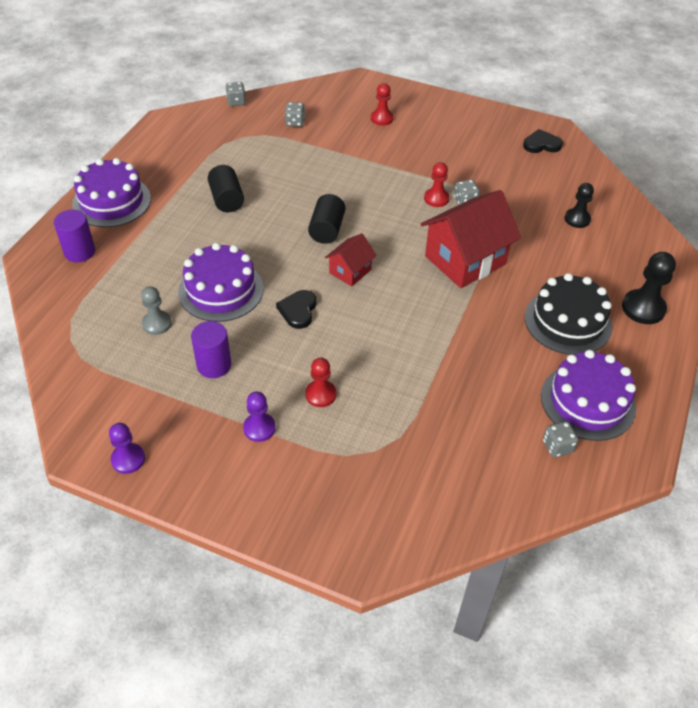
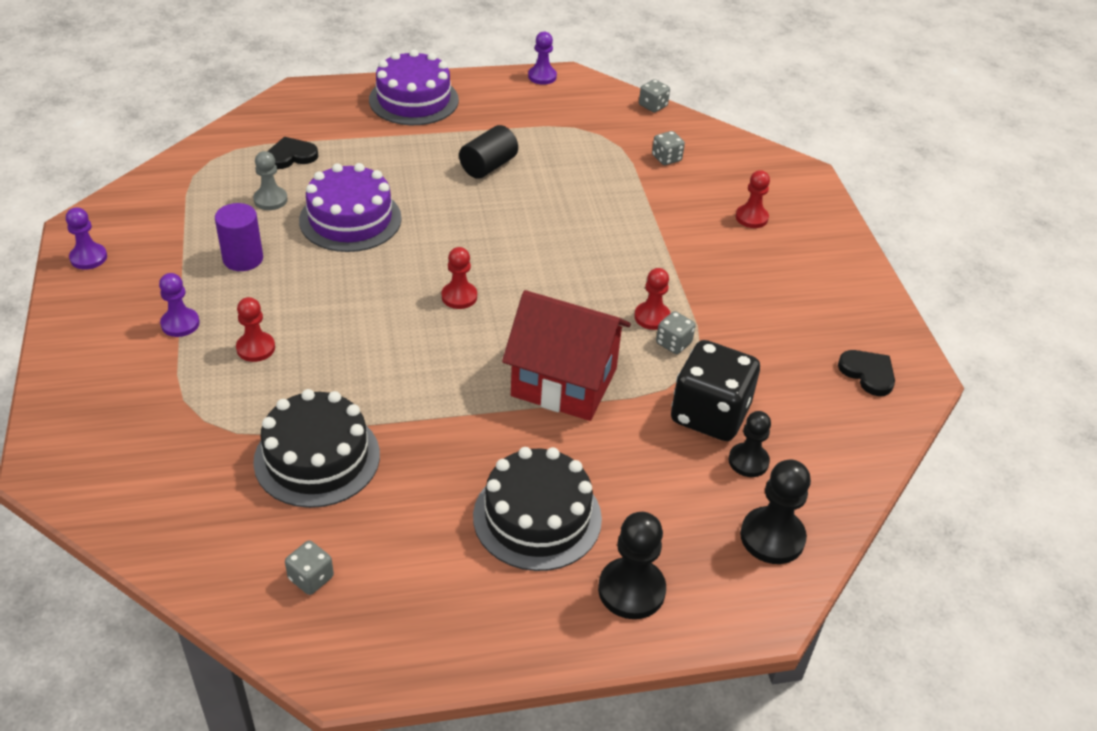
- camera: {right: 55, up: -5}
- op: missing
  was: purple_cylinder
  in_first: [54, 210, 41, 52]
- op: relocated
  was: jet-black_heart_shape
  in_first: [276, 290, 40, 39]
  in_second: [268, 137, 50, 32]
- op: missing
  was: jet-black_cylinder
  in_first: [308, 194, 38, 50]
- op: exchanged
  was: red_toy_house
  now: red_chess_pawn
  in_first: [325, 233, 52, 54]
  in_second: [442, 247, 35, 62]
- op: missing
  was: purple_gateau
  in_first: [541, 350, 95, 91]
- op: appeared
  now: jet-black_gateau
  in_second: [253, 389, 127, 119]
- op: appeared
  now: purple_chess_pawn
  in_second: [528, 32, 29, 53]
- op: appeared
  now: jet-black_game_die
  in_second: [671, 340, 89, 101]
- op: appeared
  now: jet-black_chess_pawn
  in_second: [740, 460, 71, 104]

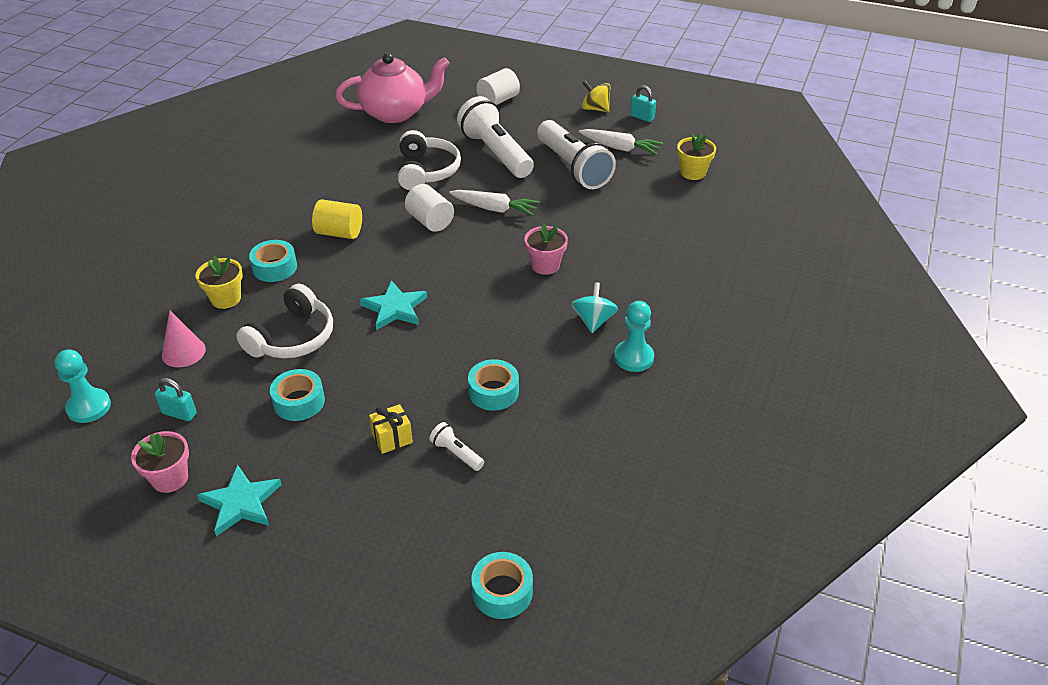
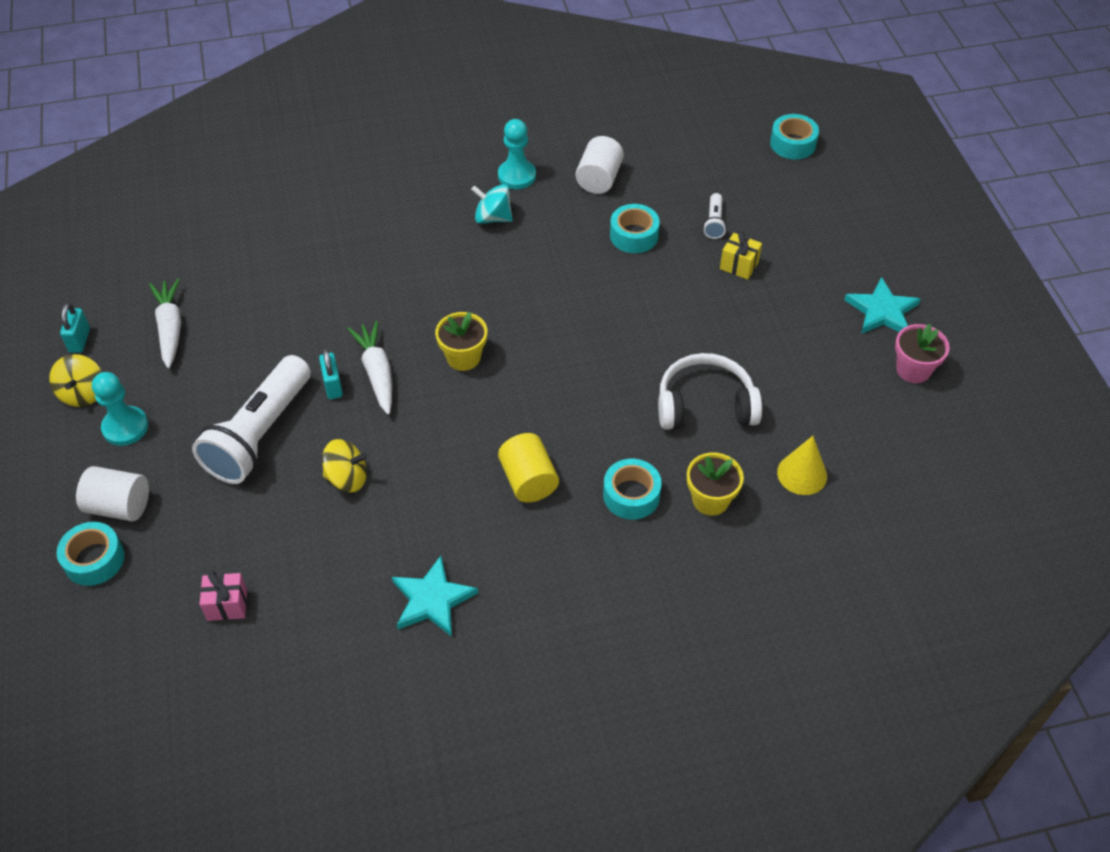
- camera: {right: -125, up: 10}
- op: relocated
  was: aqua_chess_pawn
  in_first: [55, 349, 56, 74]
  in_second: [92, 372, 56, 74]
- op: relocated
  was: aqua_padlock
  in_first: [155, 378, 42, 43]
  in_second: [319, 348, 24, 51]
- op: colour
  was: rosy_solid_cone
  now: bright_yellow_solid_cone
  in_first: [162, 310, 44, 57]
  in_second: [777, 436, 50, 59]
- op: relocated
  was: aqua_sticky_tape
  in_first: [270, 369, 55, 52]
  in_second: [57, 522, 68, 64]
- op: exchanged
  was: rosy_teapot
  now: rosy_wrapped_gift
  in_first: [335, 53, 115, 70]
  in_second: [199, 571, 48, 50]
- op: relocated
  was: aqua_five-pointed_star
  in_first: [360, 280, 67, 50]
  in_second: [392, 556, 86, 81]
- op: exchanged
  was: pure_white_headset
  now: bright_yellow_spinning_top
  in_first: [398, 130, 63, 60]
  in_second: [322, 439, 46, 53]
- op: relocated
  was: pure_white_cylinder
  in_first: [405, 184, 49, 48]
  in_second: [576, 136, 48, 58]
- op: missing
  was: rosy_plant_pot
  in_first: [524, 223, 44, 52]
- op: missing
  was: pure_white_pocket_torch
  in_first: [537, 120, 79, 69]
- op: spun
  was: aqua_spinning_top
  in_first: [572, 282, 46, 51]
  in_second: [471, 184, 42, 40]
  clockwise: 45
- op: relocated
  was: bright_yellow_plant_pot
  in_first: [677, 133, 39, 47]
  in_second: [435, 312, 52, 59]

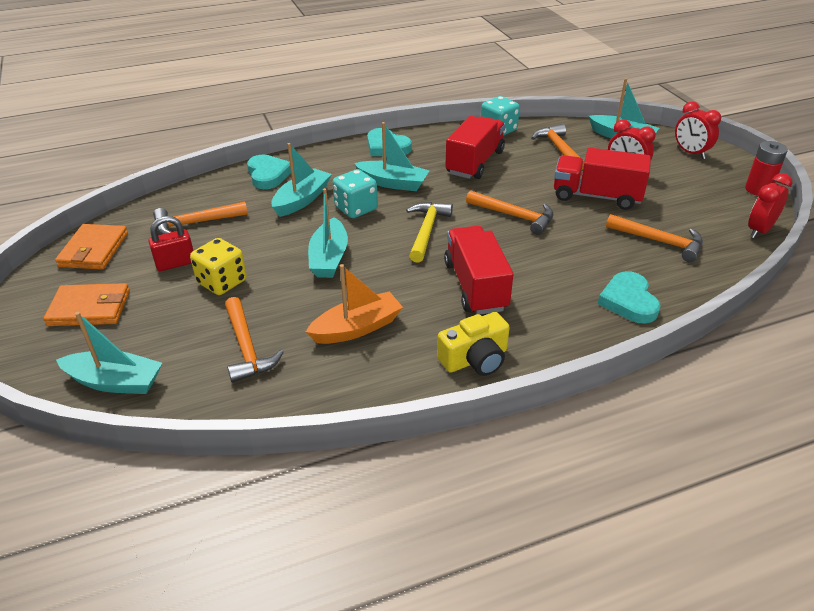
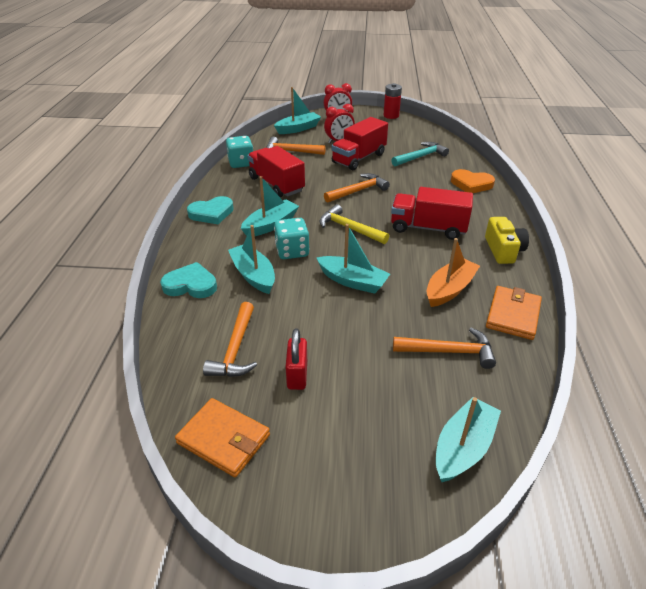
- camera: {right: -65, up: 0}
- op: relocated
  was: orange_card_wallet
  in_first: [43, 283, 87, 43]
  in_second: [486, 286, 56, 54]
- op: missing
  was: bright_yellow_game_die
  in_first: [190, 238, 57, 57]
- op: spun
  was: orange_boat
  in_first: [306, 264, 97, 80]
  in_second: [427, 238, 53, 69]
  clockwise: 45
- op: colour
  was: aqua_heart_shape
  now: orange_heart_shape
  in_first: [598, 271, 63, 53]
  in_second: [451, 169, 44, 24]
- op: colour
  was: orange_hammer
  now: aqua_hammer
  in_first: [606, 214, 97, 48]
  in_second: [391, 142, 58, 24]
- op: missing
  was: red_clock
  in_first: [748, 173, 44, 65]

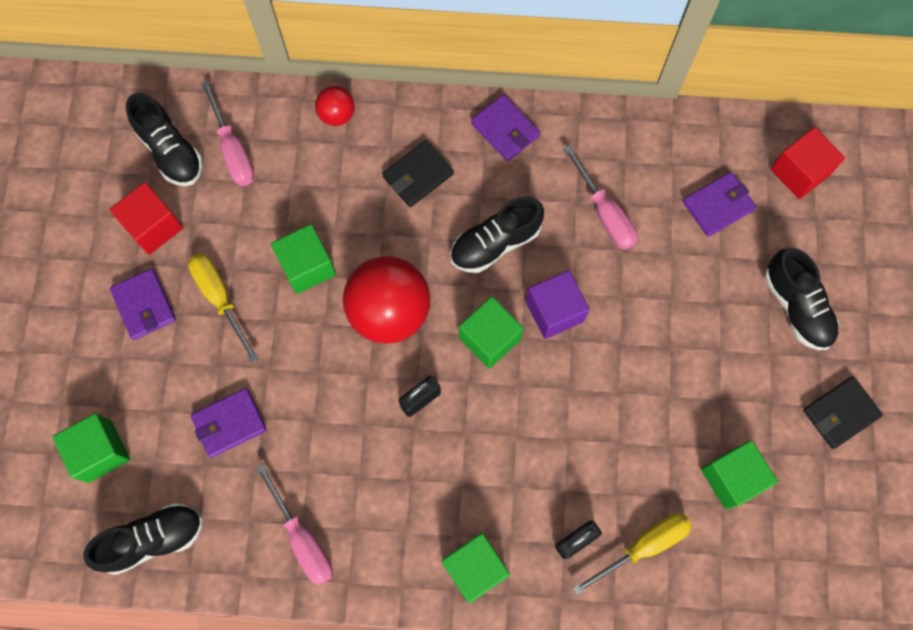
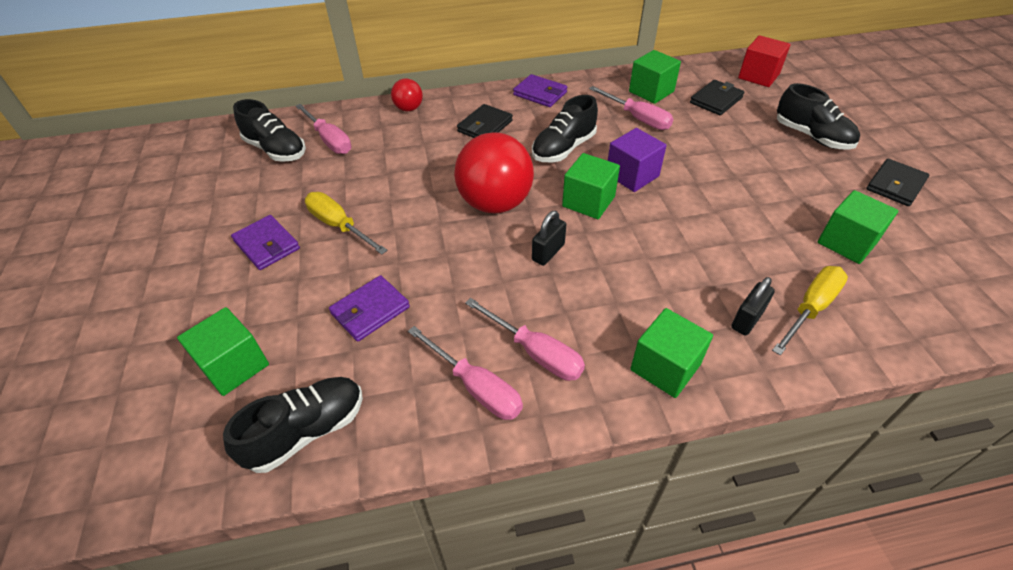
- camera: {right: -15, up: -25}
- op: missing
  was: red_cube
  in_first: [109, 182, 74, 73]
- op: relocated
  was: green_cube
  in_first: [271, 224, 65, 70]
  in_second: [629, 50, 52, 54]
- op: colour
  was: purple_card_wallet
  now: jet-black_card_wallet
  in_first: [683, 172, 74, 65]
  in_second: [690, 80, 54, 35]
- op: appeared
  now: rosy_hand_screwdriver
  in_second: [465, 298, 120, 83]

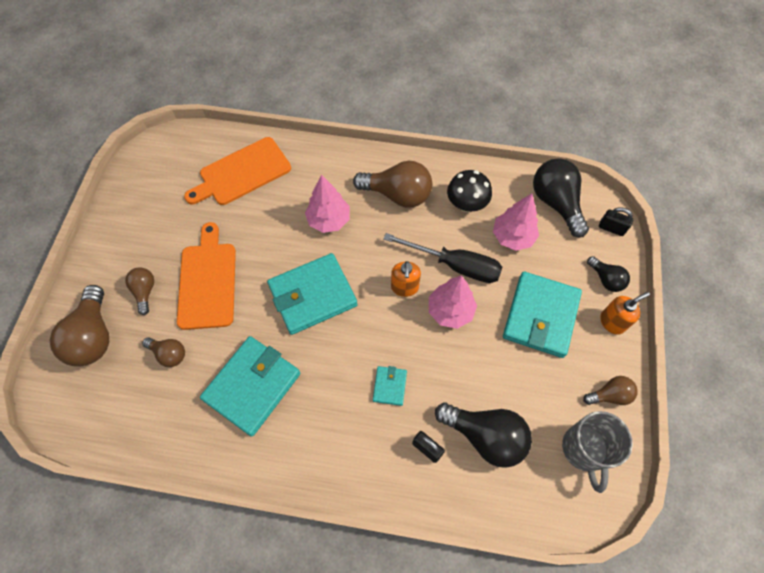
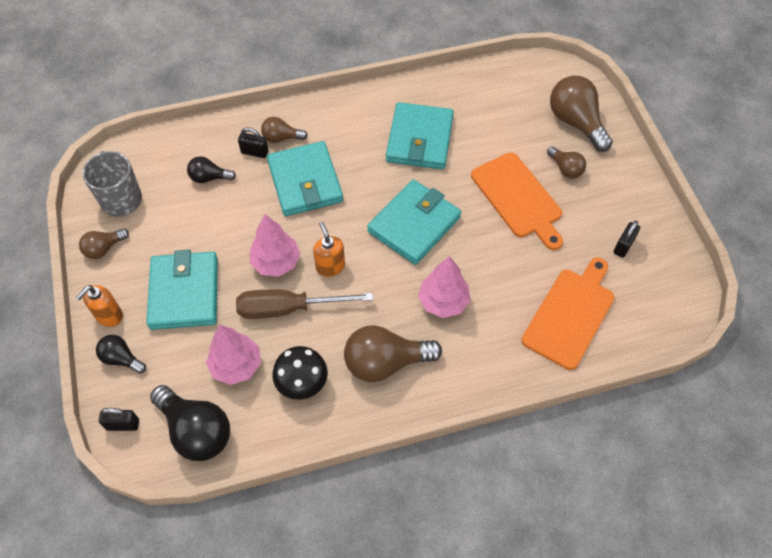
- camera: {right: 155, up: -5}
- op: relocated
  was: brown_light_bulb
  in_first: [142, 337, 43, 30]
  in_second: [261, 117, 47, 26]
- op: size
  was: aqua_card_wallet
  in_first: [373, 366, 34, 40]
  in_second: [267, 141, 76, 75]
  ratio: 2.17
- op: colour
  was: jet-black_hand_screwdriver
  now: brown_hand_screwdriver
  in_first: [383, 233, 119, 50]
  in_second: [236, 289, 137, 30]
- op: size
  was: jet-black_light_bulb
  in_first: [435, 402, 97, 66]
  in_second: [187, 156, 49, 27]
  ratio: 0.54
- op: appeared
  now: jet-black_padlock
  in_second: [614, 221, 26, 37]

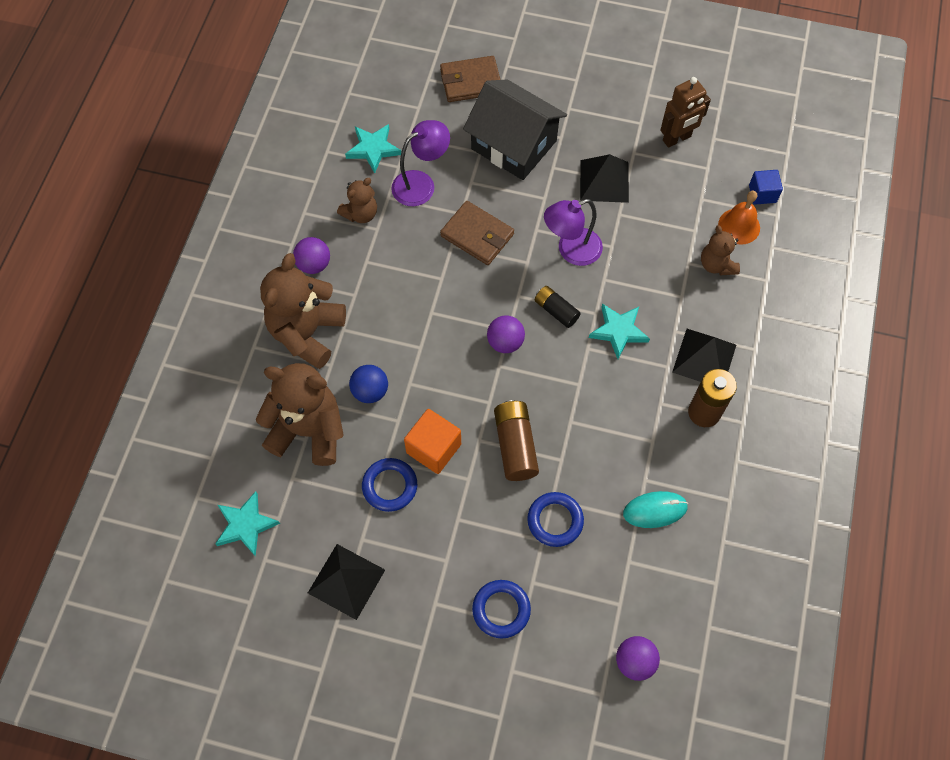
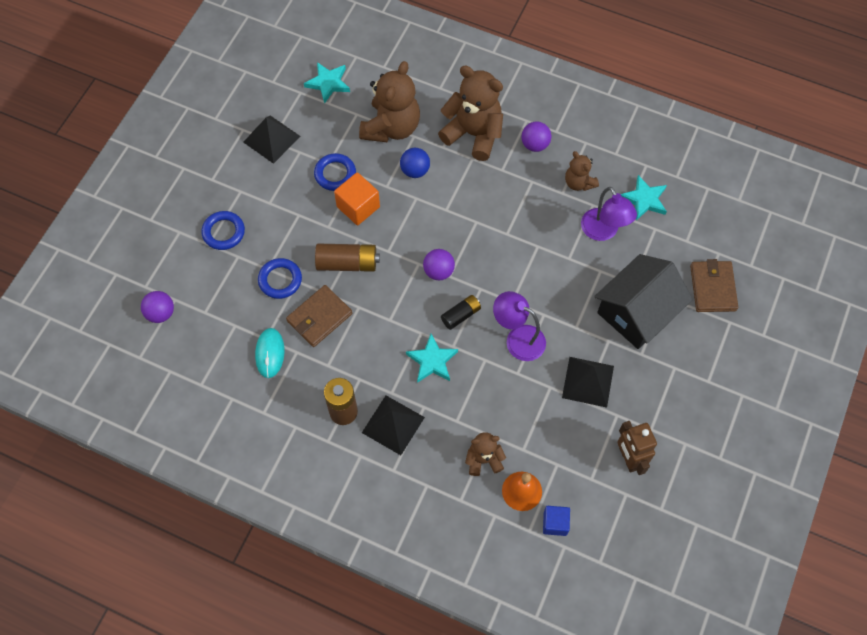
- camera: {right: 100, up: 0}
- op: relocated
  was: brown_card_wallet
  in_first: [440, 201, 74, 64]
  in_second: [286, 285, 66, 62]
- op: spun
  was: purple_lamp
  in_first: [544, 199, 59, 67]
  in_second: [493, 291, 53, 70]
  clockwise: -45

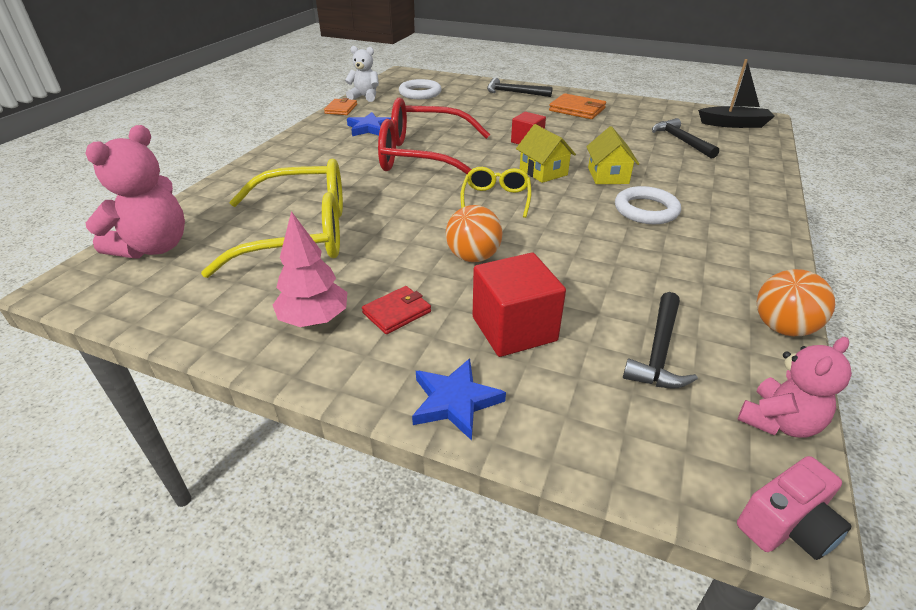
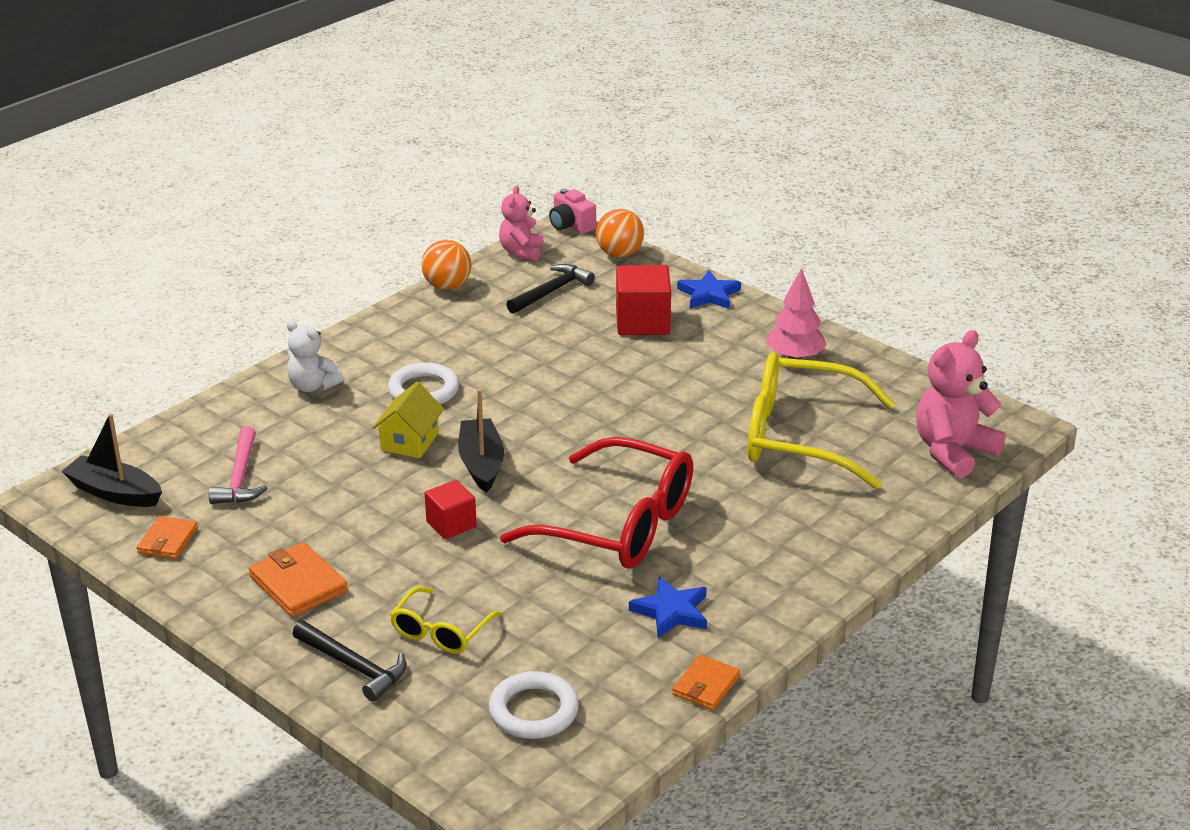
- camera: {right: -160, up: -5}
- op: relocated
  was: pure_white_stuffed_bear
  in_first: [345, 46, 34, 56]
  in_second: [286, 320, 58, 72]
- op: missing
  was: red_card_wallet
  in_first: [362, 286, 69, 48]
- op: relocated
  was: orange_ball
  in_first: [446, 205, 57, 57]
  in_second: [596, 209, 48, 48]
- op: relocated
  was: bright_yellow_spectacles
  in_first: [460, 167, 72, 51]
  in_second: [390, 587, 112, 67]
- op: exchanged
  was: bright_yellow_toy_house
  now: jet-black_boat
  in_first: [516, 124, 60, 59]
  in_second: [458, 389, 46, 104]
- op: colour
  was: jet-black_hammer
  now: rosy_hammer
  in_first: [652, 118, 67, 41]
  in_second: [209, 427, 59, 77]
- op: spun
  was: rosy_camera
  in_first: [737, 456, 114, 104]
  in_second: [549, 188, 47, 46]
  clockwise: -120
- op: spun
  was: rosy_stuffed_bear
  in_first: [738, 337, 114, 100]
  in_second: [499, 185, 44, 76]
  clockwise: -60
- op: appeared
  now: orange_card_wallet
  in_second: [137, 516, 61, 43]

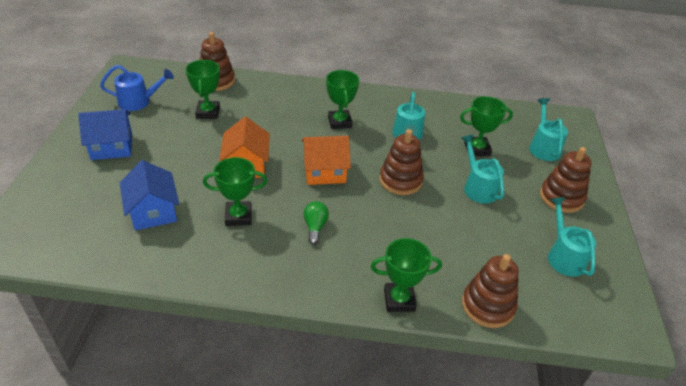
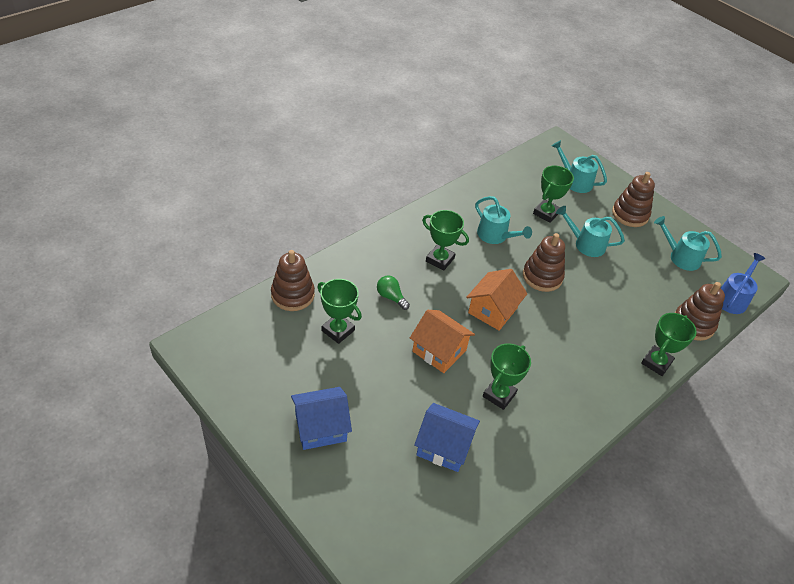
- camera: {right: -50, up: 5}
- op: spun
  was: blue_toy_house
  in_first: [78, 109, 54, 51]
  in_second: [291, 387, 61, 63]
  clockwise: 45
- op: relocated
  was: blue_sprinkling_can
  in_first: [100, 65, 74, 46]
  in_second: [721, 253, 44, 61]
- op: relocated
  was: green_light_bulb
  in_first: [304, 201, 25, 44]
  in_second: [377, 275, 33, 35]

